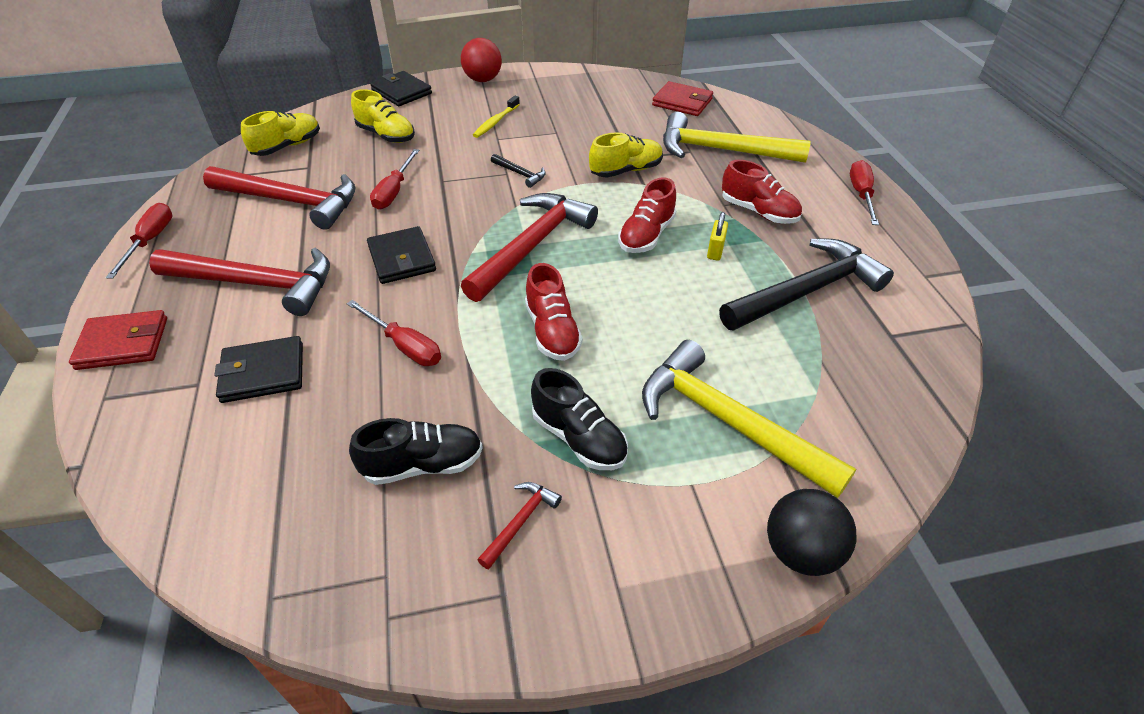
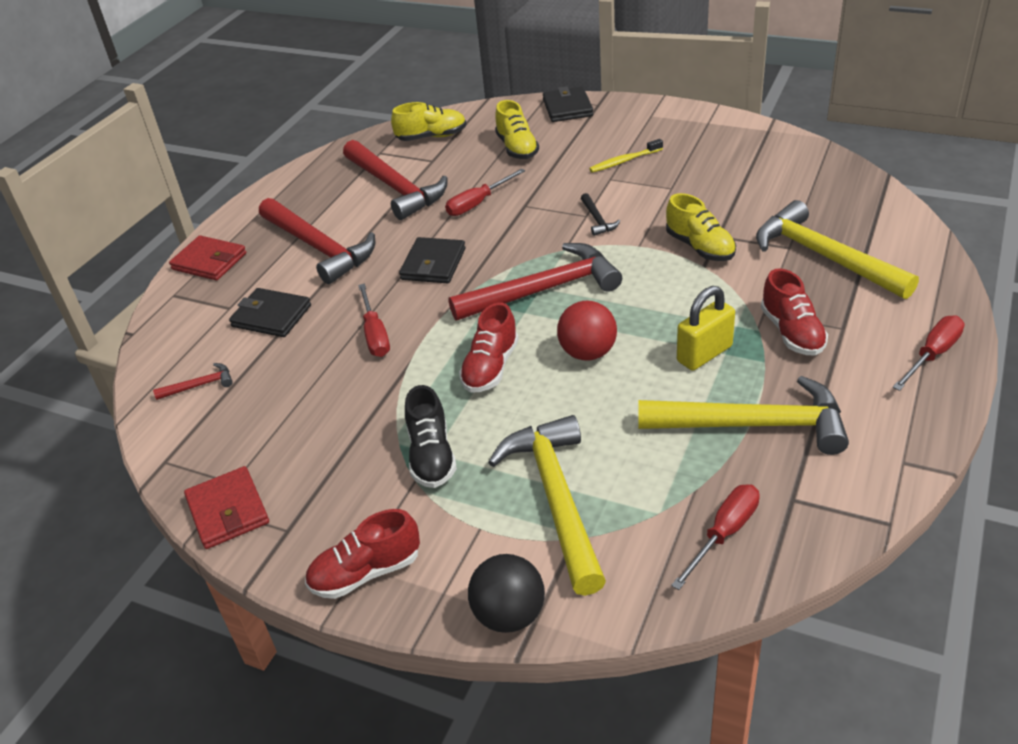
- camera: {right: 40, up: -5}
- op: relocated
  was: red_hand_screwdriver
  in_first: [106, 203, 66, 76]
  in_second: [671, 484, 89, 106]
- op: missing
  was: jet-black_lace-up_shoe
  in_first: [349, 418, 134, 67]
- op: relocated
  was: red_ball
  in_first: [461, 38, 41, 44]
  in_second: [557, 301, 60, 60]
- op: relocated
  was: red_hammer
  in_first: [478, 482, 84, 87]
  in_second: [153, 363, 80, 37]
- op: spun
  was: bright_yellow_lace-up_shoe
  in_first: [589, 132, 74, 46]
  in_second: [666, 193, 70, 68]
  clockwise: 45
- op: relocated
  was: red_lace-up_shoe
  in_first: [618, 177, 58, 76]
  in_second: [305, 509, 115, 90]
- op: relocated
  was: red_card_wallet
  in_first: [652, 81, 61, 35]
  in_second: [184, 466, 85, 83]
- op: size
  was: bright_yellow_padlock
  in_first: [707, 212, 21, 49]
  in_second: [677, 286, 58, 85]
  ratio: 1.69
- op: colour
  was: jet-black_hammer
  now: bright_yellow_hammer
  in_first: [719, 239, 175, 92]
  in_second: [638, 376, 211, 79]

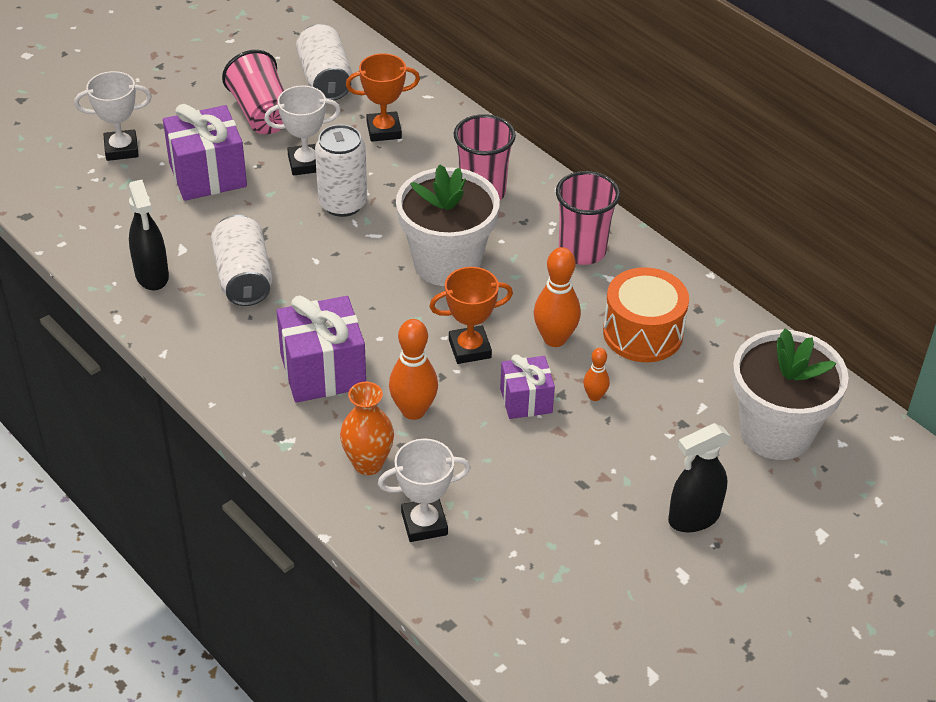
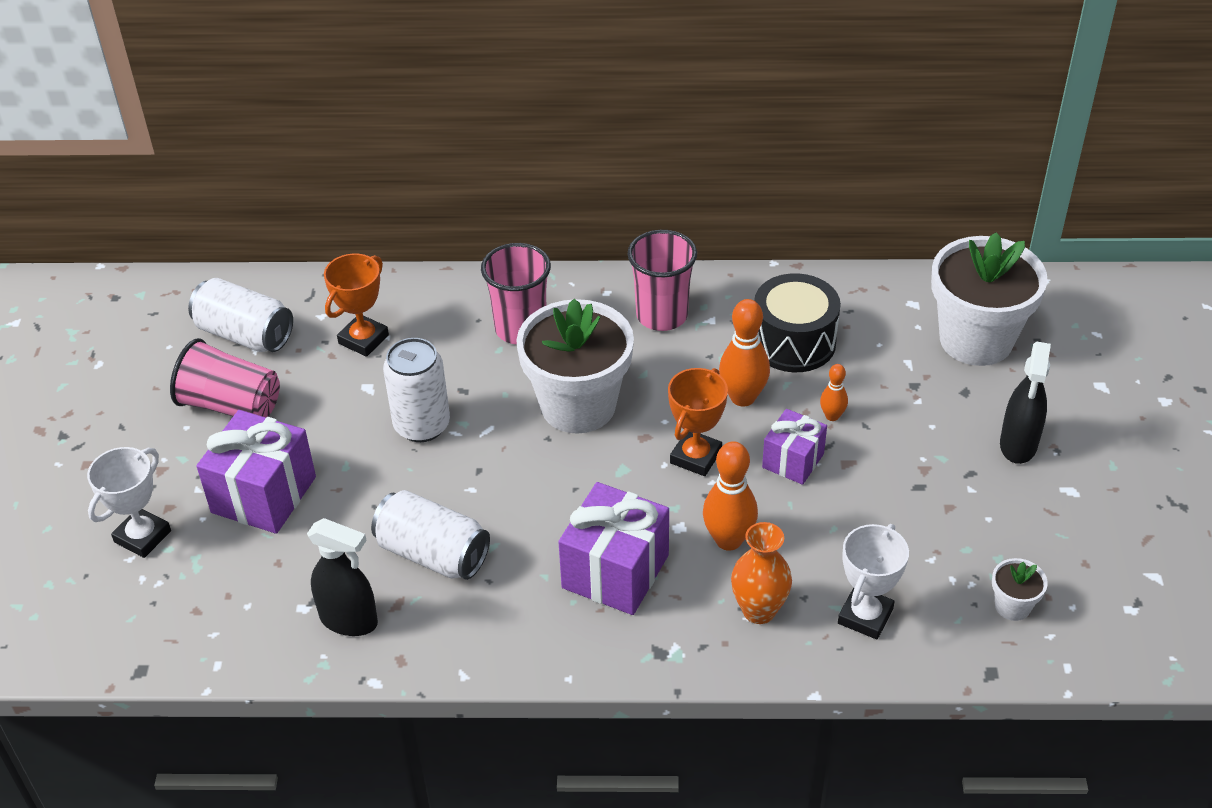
- camera: {right: -45, up: 0}
- op: missing
  was: pure_white_trophy
  in_first: [264, 85, 77, 91]
- op: colour
  was: orange_toy_drum
  now: jet-black_toy_drum
  in_first: [603, 267, 86, 95]
  in_second: [754, 273, 87, 99]
- op: appeared
  now: pure_white_plant_pot
  in_second: [992, 558, 56, 63]

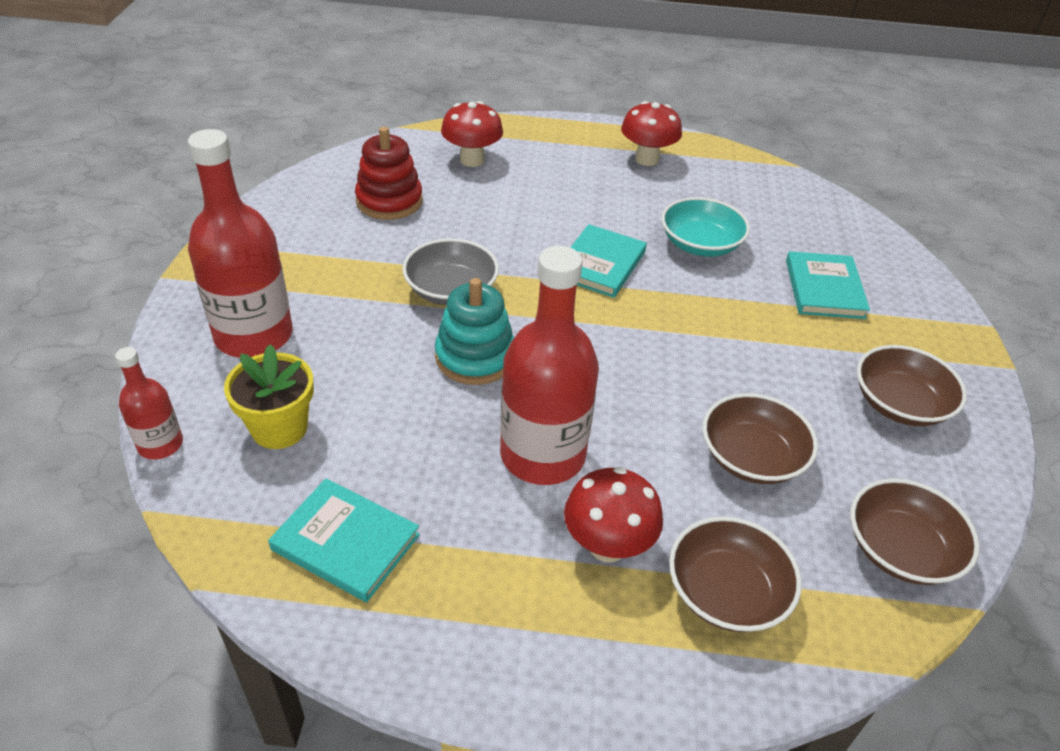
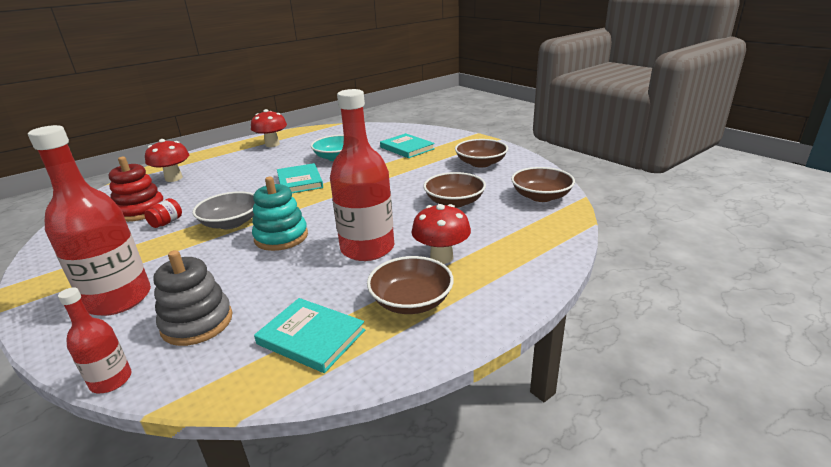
- camera: {right: -40, up: -15}
- op: exchanged
  was: bright_yellow_plant_pot
  now: ash-grey_stacking_rings
  in_first: [224, 344, 90, 105]
  in_second: [153, 250, 80, 96]
- op: spun
  was: aqua_hardback
  in_first: [268, 478, 152, 124]
  in_second: [254, 298, 111, 75]
  clockwise: 45
- op: relocated
  was: brown_deep_dish
  in_first: [669, 516, 133, 116]
  in_second: [367, 256, 87, 58]
- op: appeared
  now: red_preserve_jar
  in_second: [144, 198, 38, 30]

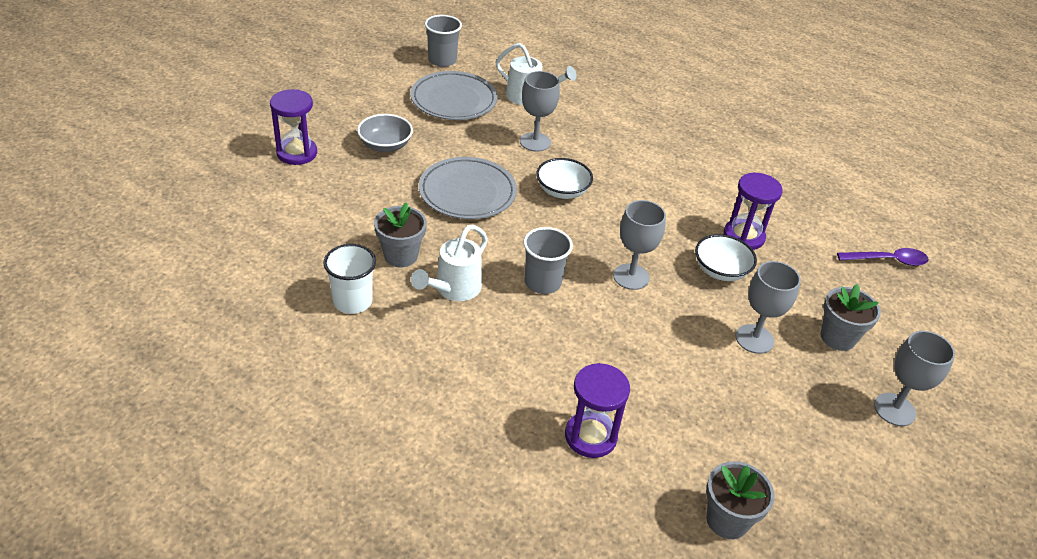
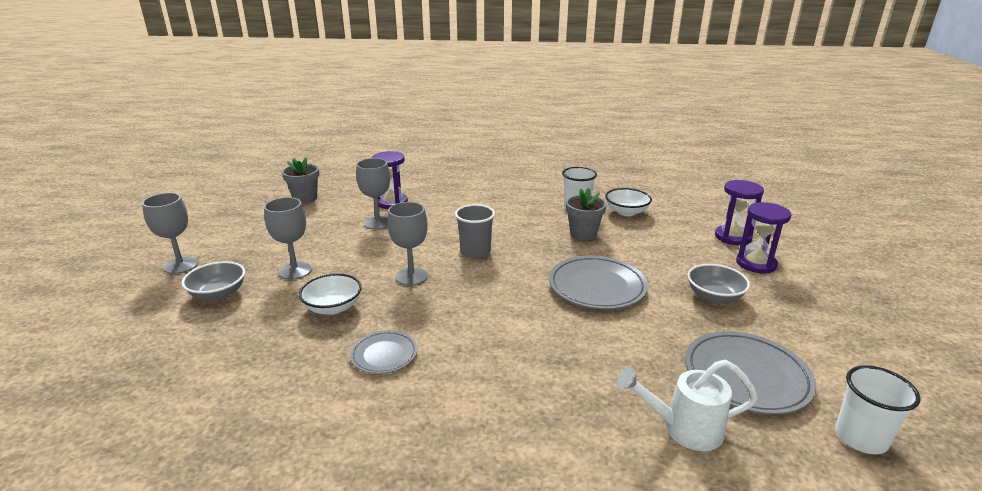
- camera: {right: 155, up: -15}
- op: missing
  was: pure_white_sprinkling_can
  in_first: [411, 225, 77, 76]
- op: colour
  was: ash-grey_beaker
  now: pure_white_beaker
  in_first: [425, 15, 37, 52]
  in_second: [835, 365, 86, 90]
- op: relocated
  was: ash-grey_wine_glass
  in_first: [520, 71, 40, 81]
  in_second: [356, 158, 34, 71]
- op: relocated
  was: pure_white_deep_dish
  in_first: [536, 158, 57, 41]
  in_second: [605, 188, 47, 28]
- op: relocated
  was: purple_hourglass
  in_first: [724, 173, 59, 77]
  in_second: [715, 180, 49, 65]
- op: exchanged
  was: ash-grey_plant_pot
  now: ash-grey_deep_dish
  in_first: [820, 284, 61, 67]
  in_second: [182, 261, 63, 40]
- op: missing
  was: purple_spoon
  in_first: [837, 248, 92, 18]
- op: appeared
  now: ash-grey_plate
  in_second: [350, 330, 67, 44]

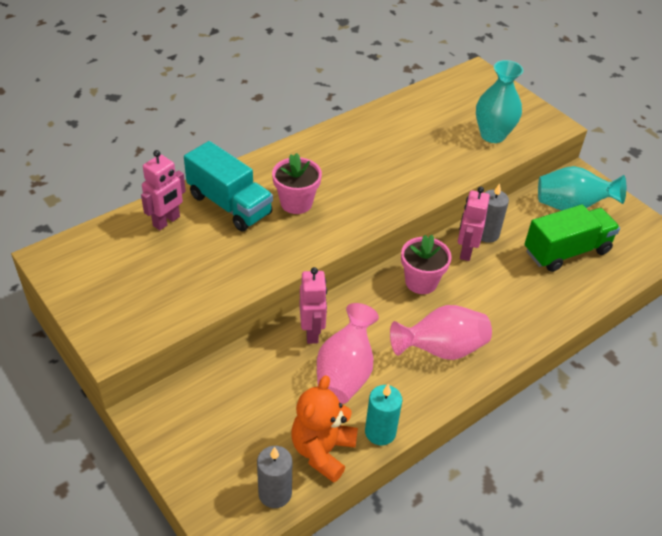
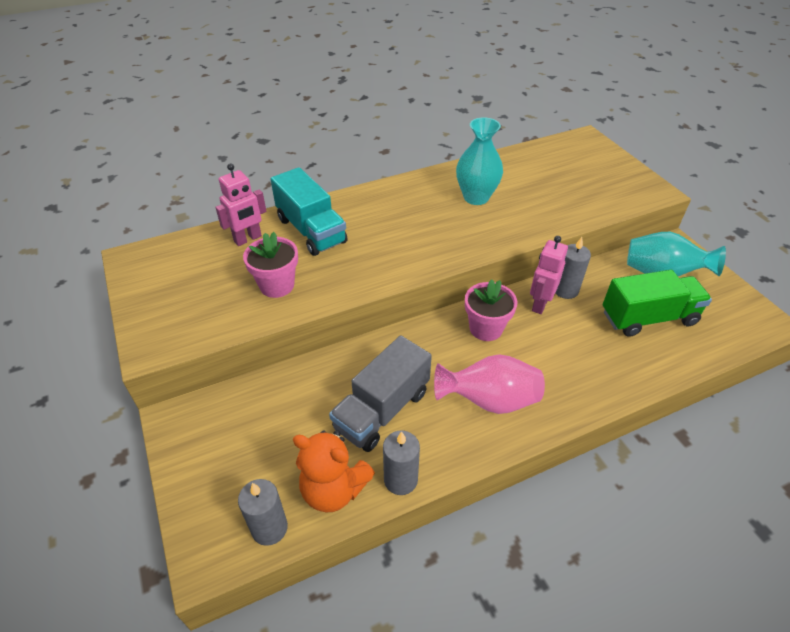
- camera: {right: 15, up: 0}
- op: relocated
  was: rosy_plant_pot
  in_first: [272, 153, 50, 61]
  in_second: [243, 232, 55, 66]
- op: spun
  was: orange_stuffed_bear
  in_first: [291, 375, 67, 108]
  in_second: [293, 430, 82, 83]
  clockwise: -105
- op: missing
  was: rosy_toy_robot
  in_first: [300, 267, 27, 77]
- op: exchanged
  was: rosy_tall_vase
  now: ash-grey_toy_truck
  in_first: [317, 303, 62, 101]
  in_second: [329, 336, 103, 116]
- op: colour
  was: aqua_wax_candle
  now: ash-grey_wax_candle
  in_first: [365, 384, 37, 61]
  in_second: [383, 431, 37, 64]
- op: relocated
  was: aqua_tall_vase
  in_first: [476, 60, 47, 83]
  in_second: [456, 117, 47, 88]

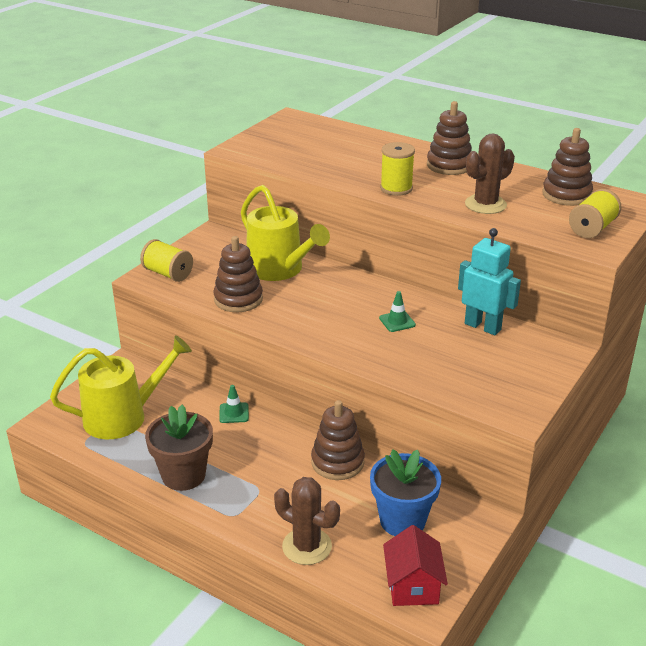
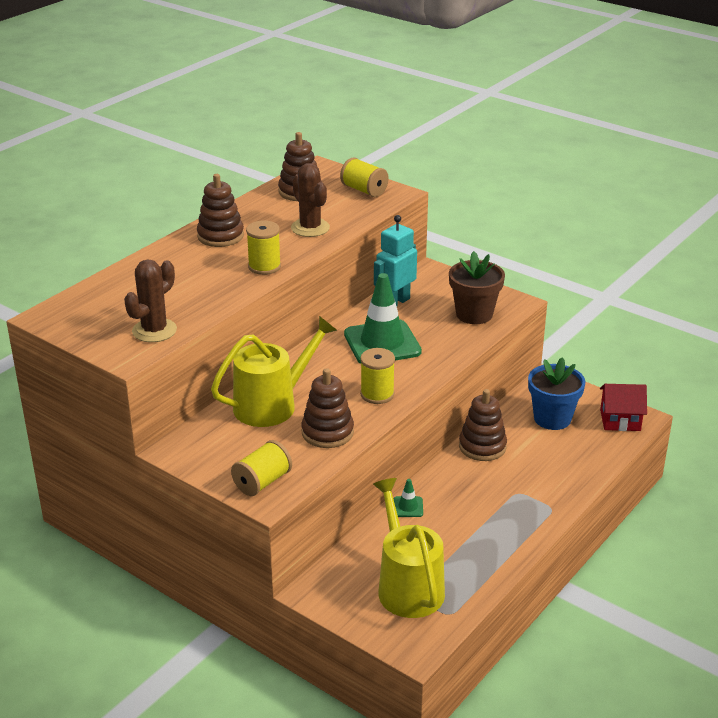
- camera: {right: -85, up: 0}
- op: relocated
  was: brown_plant_pot
  in_first: [145, 405, 68, 86]
  in_second: [449, 251, 56, 73]
- op: relocated
  was: brown_prickly_plant
  in_first: [274, 477, 66, 88]
  in_second: [124, 259, 53, 83]
- op: size
  was: green_road_cone
  in_first: [379, 291, 37, 41]
  in_second: [344, 273, 78, 91]
  ratio: 2.4
- op: appeared
  now: bright_yellow_reel_of_thread
  in_second: [360, 348, 35, 56]

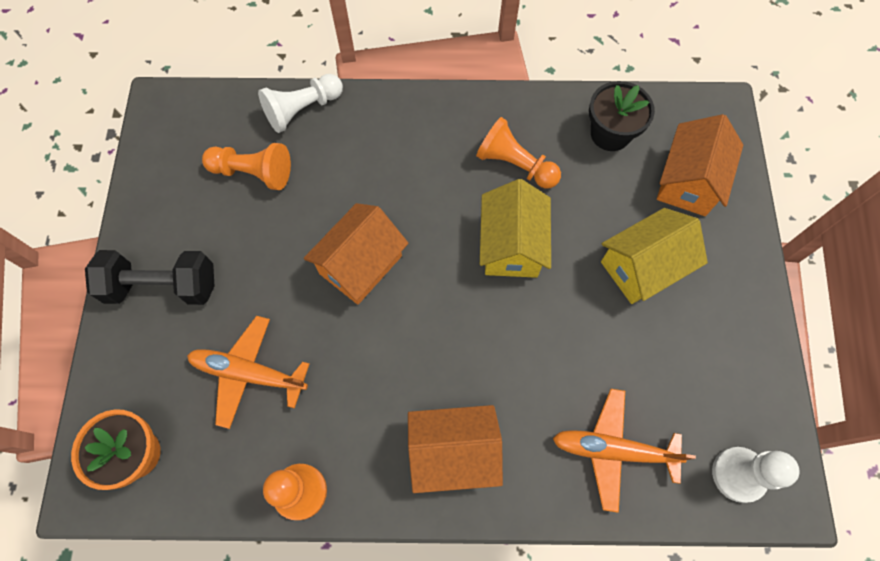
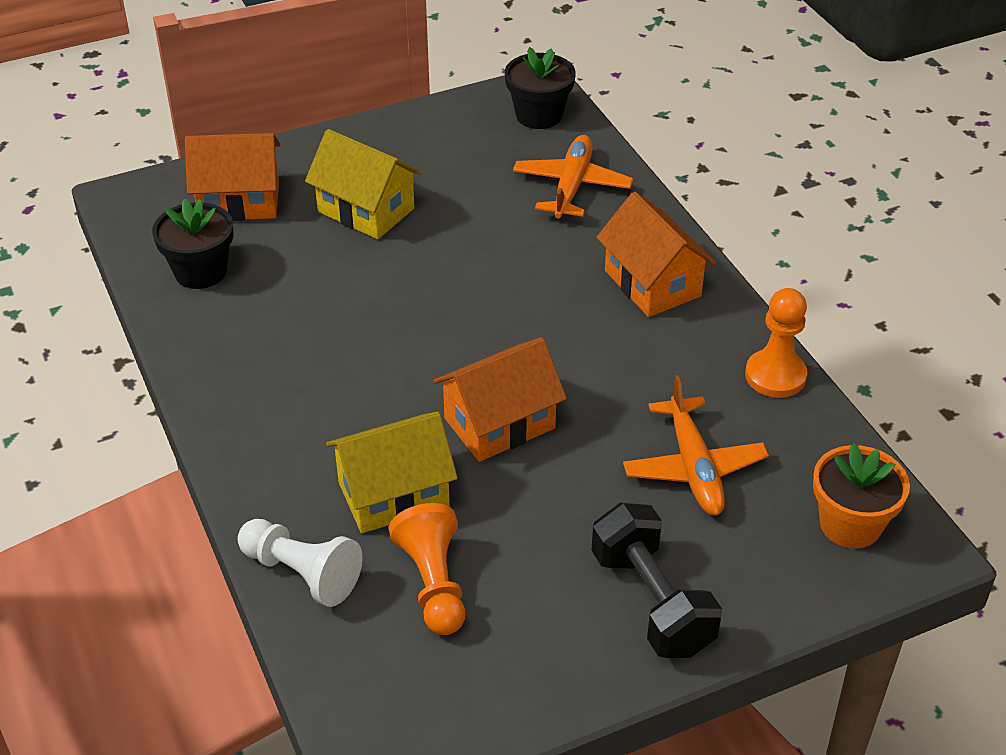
- camera: {right: -115, up: -25}
- op: spun
  was: orange_toy_house
  in_first: [304, 203, 105, 101]
  in_second: [434, 337, 133, 125]
  clockwise: -45
- op: missing
  was: orange_chess_pawn
  in_first: [476, 117, 85, 72]
- op: relocated
  was: bright_yellow_toy_house
  in_first: [480, 179, 71, 99]
  in_second: [326, 412, 132, 121]
- op: spun
  was: orange_plane
  in_first: [553, 389, 143, 124]
  in_second: [513, 135, 120, 83]
  clockwise: -150
- op: exchanged
  was: pure_white_chess_pawn
  now: jet-black_plant_pot
  in_first: [712, 447, 88, 56]
  in_second: [505, 47, 71, 82]

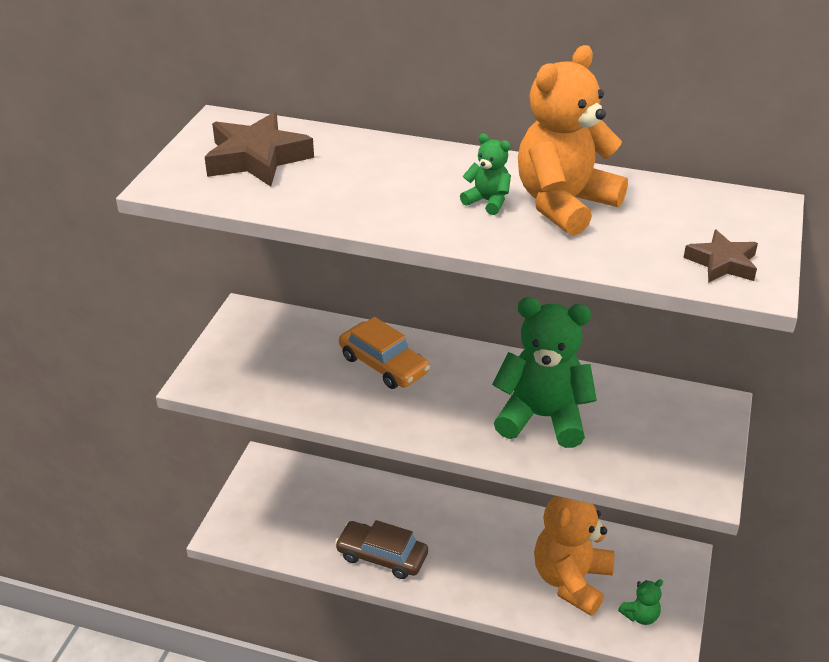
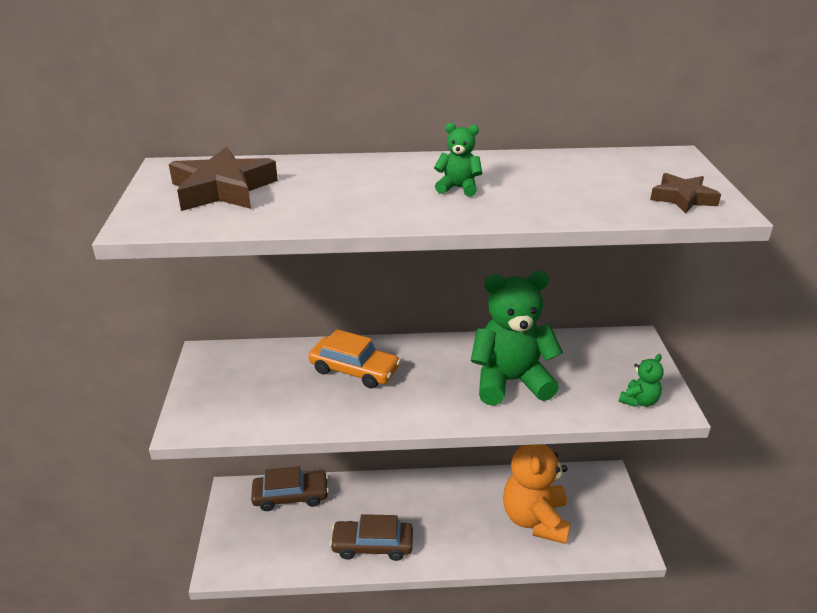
- camera: {right: -20, up: -5}
- op: missing
  was: orange_stuffed_bear
  in_first: [518, 45, 110, 191]
- op: relocated
  was: green_stuffed_bear
  in_first: [618, 579, 45, 46]
  in_second: [619, 354, 45, 53]
- op: appeared
  now: brown_car
  in_second: [251, 466, 78, 45]

